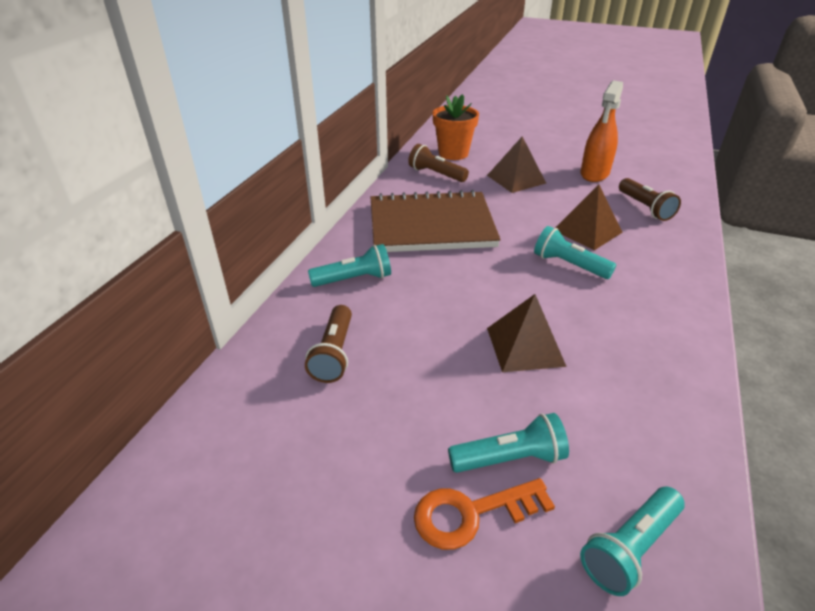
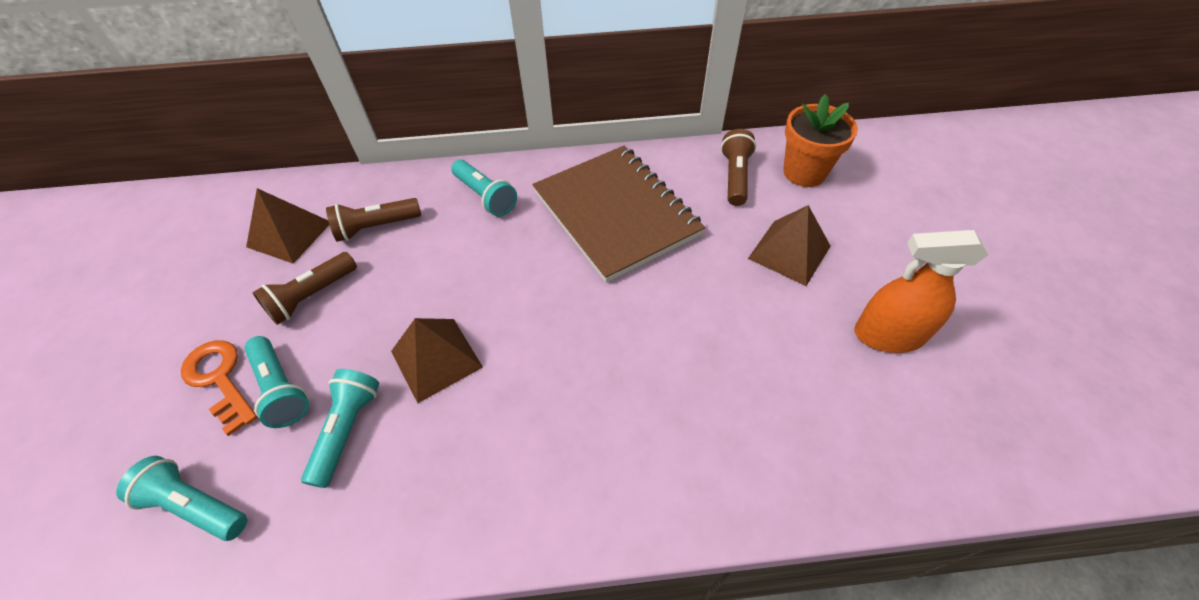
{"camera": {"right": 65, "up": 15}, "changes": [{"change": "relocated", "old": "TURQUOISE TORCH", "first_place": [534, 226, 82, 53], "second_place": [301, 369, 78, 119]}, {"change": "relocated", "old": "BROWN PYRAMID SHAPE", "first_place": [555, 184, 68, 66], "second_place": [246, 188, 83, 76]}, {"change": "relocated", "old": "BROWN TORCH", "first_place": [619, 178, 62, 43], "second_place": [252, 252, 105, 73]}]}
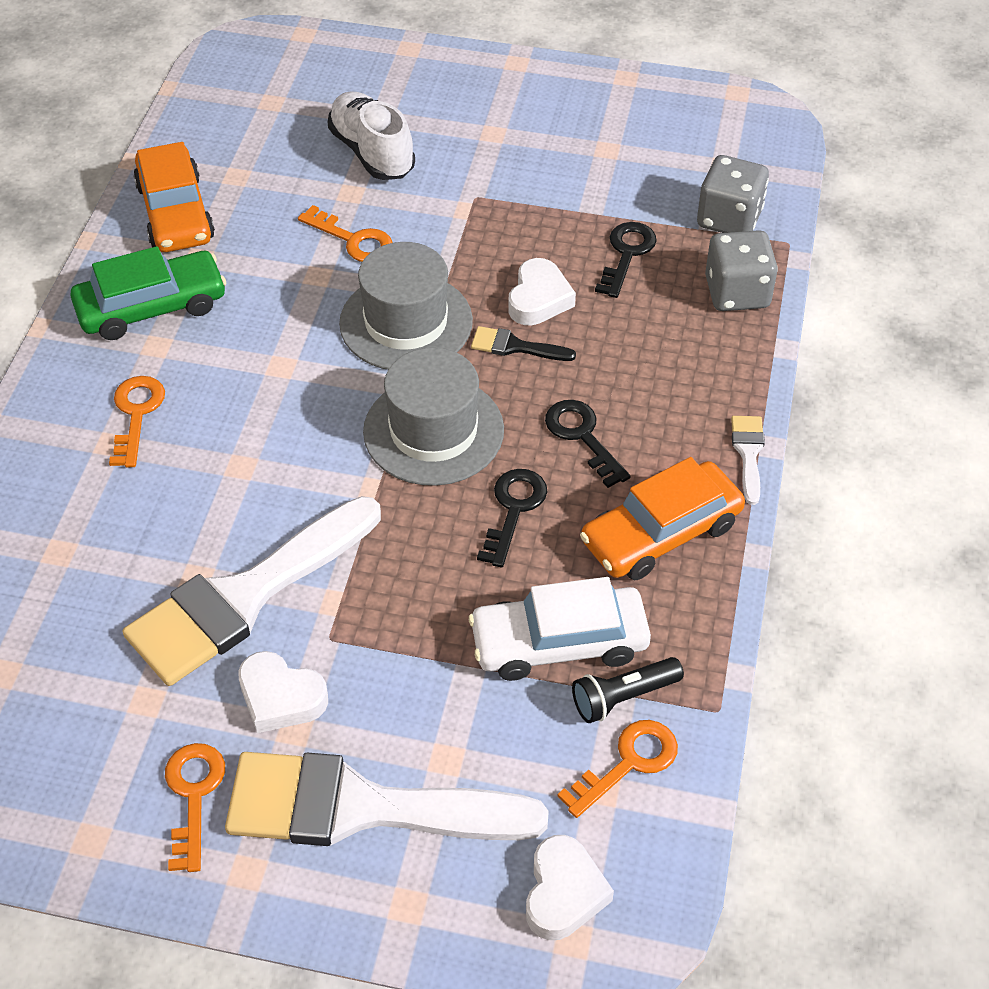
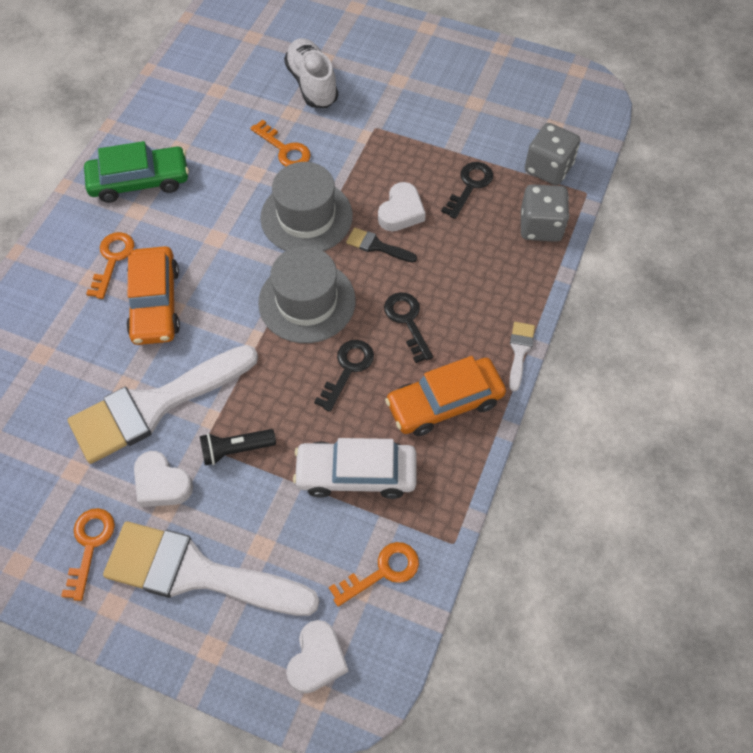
{"camera": {"right": 10, "up": 10}, "changes": [{"change": "relocated", "old": "ORANGE CAR", "first_place": [134, 142, 81, 110], "second_place": [126, 246, 54, 99]}, {"change": "relocated", "old": "EBONY TORCH", "first_place": [572, 657, 112, 66], "second_place": [200, 429, 76, 37]}]}
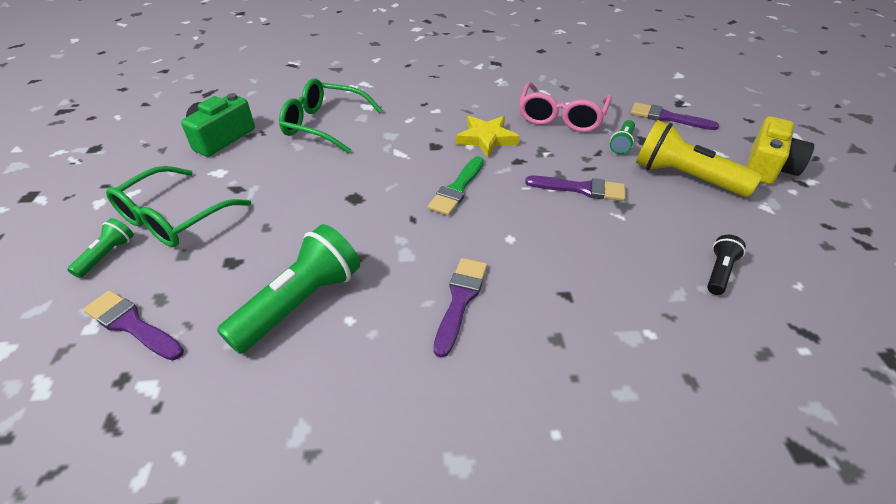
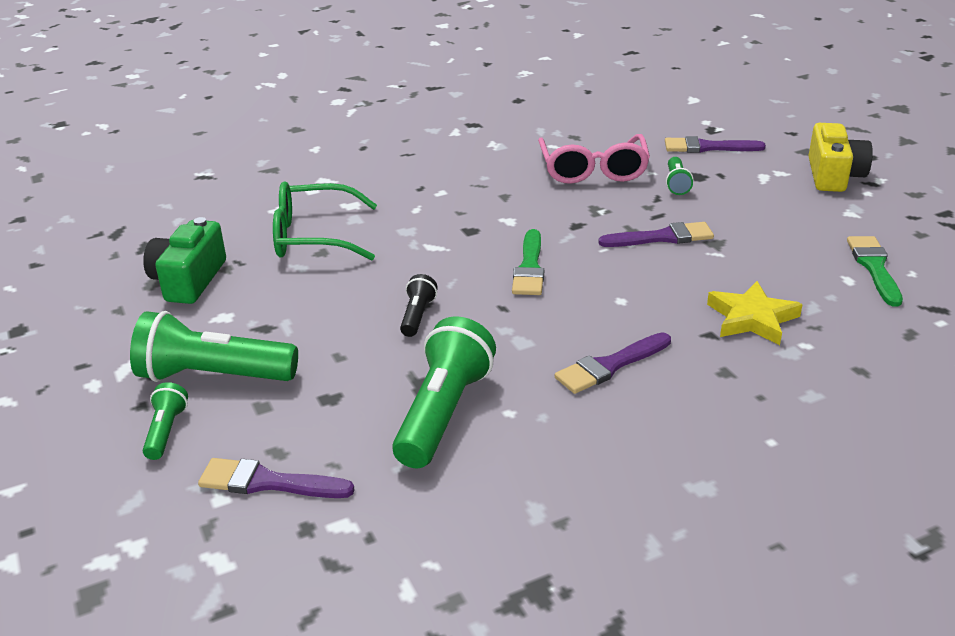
{"camera": {"right": -20, "up": -10}, "changes": [{"change": "missing", "old": "GOLDEN TORCH", "first_place": [636, 120, 126, 77]}, {"change": "appeared", "new": "GREEN PAINT BRUSH", "second_place": [847, 236, 56, 71]}, {"change": "relocated", "old": "GOLDEN STAR", "first_place": [456, 116, 64, 41], "second_place": [707, 281, 96, 64]}, {"change": "relocated", "old": "EBONY TORCH", "first_place": [707, 235, 39, 60], "second_place": [400, 274, 38, 63]}, {"change": "exchanged", "old": "GREEN EYEGLASSES", "new": "GREEN TORCH", "first_place": [106, 166, 145, 81], "second_place": [130, 311, 168, 71]}, {"change": "spun", "old": "PURPLE PAINT BRUSH", "first_place": [433, 258, 55, 100], "second_place": [555, 332, 116, 62], "degrees": -120}]}
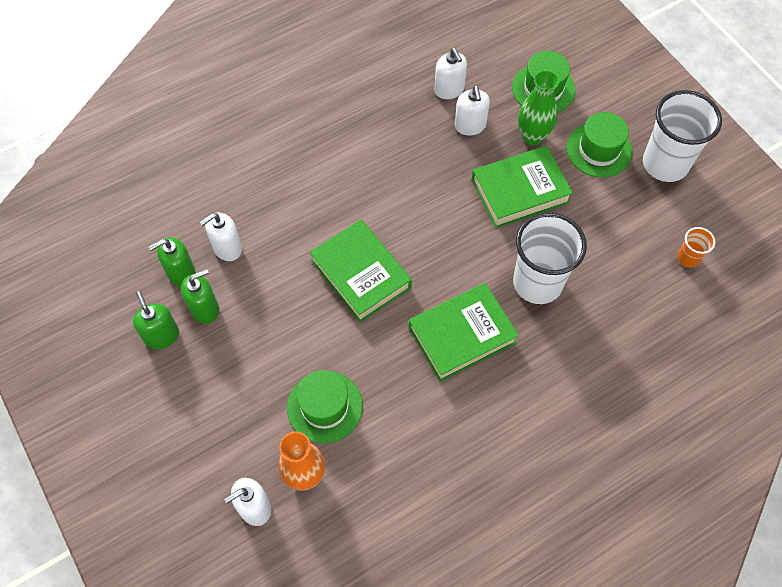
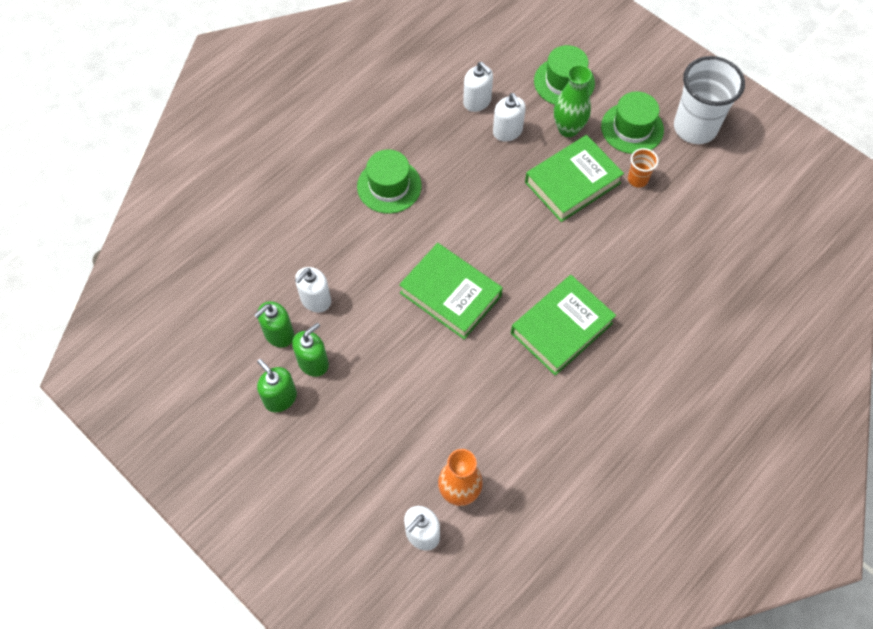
{"camera": {"right": -15, "up": 0}, "changes": [{"change": "missing", "old": "PURE WHITE BEAKER", "first_place": [513, 212, 74, 92]}, {"change": "relocated", "old": "GREEN TOP HAT", "first_place": [287, 370, 76, 74], "second_place": [357, 149, 65, 65]}, {"change": "relocated", "old": "ORANGE BEAKER", "first_place": [677, 227, 39, 41], "second_place": [628, 148, 31, 39]}]}
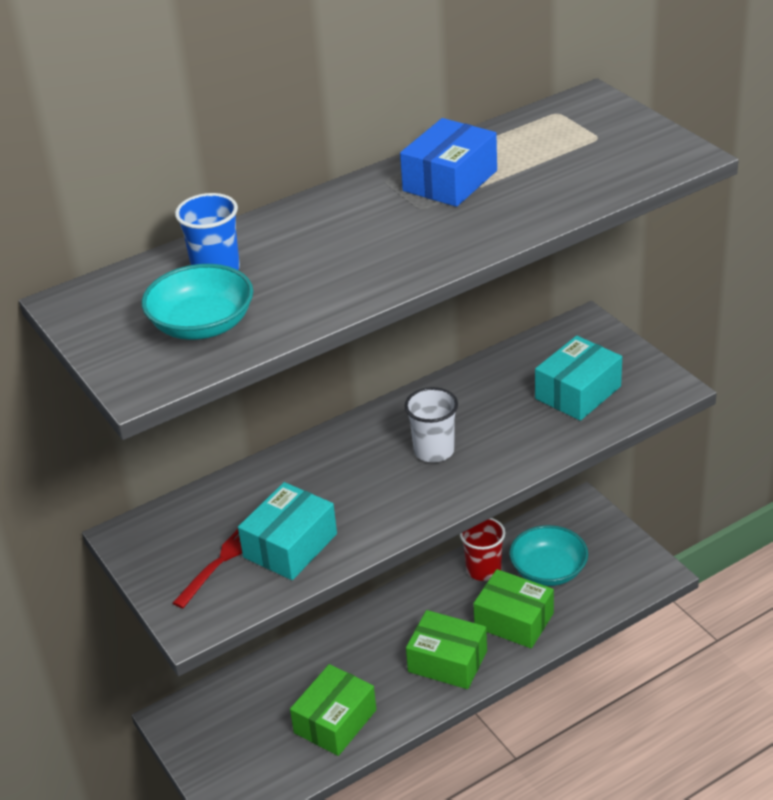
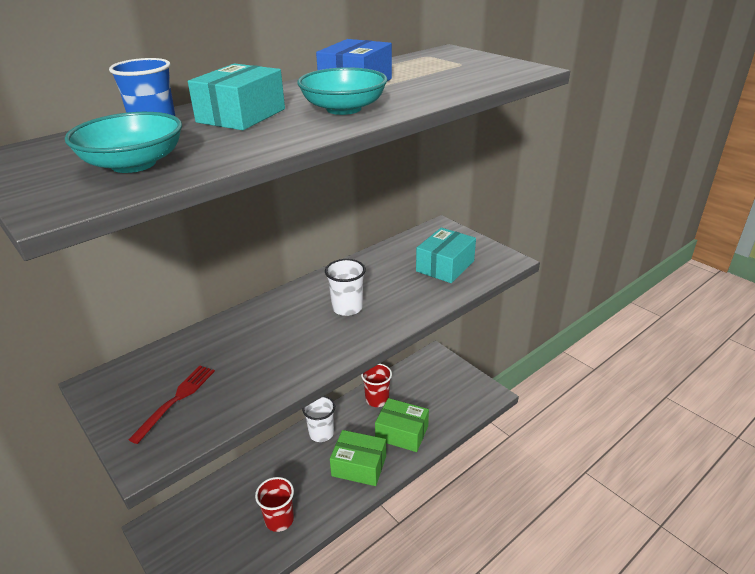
{"camera": {"right": -10, "up": -5}, "changes": [{"change": "appeared", "new": "PURE WHITE BEAKER", "second_place": [302, 396, 33, 46]}, {"change": "relocated", "old": "TURQUOISE PARCEL", "first_place": [238, 482, 99, 98], "second_place": [188, 63, 97, 67]}, {"change": "relocated", "old": "TURQUOISE DEEP DISH", "first_place": [509, 525, 79, 61], "second_place": [297, 67, 91, 48]}, {"change": "exchanged", "old": "GREEN PARCEL", "new": "RED BEAKER", "first_place": [290, 664, 86, 92], "second_place": [255, 477, 39, 55]}]}
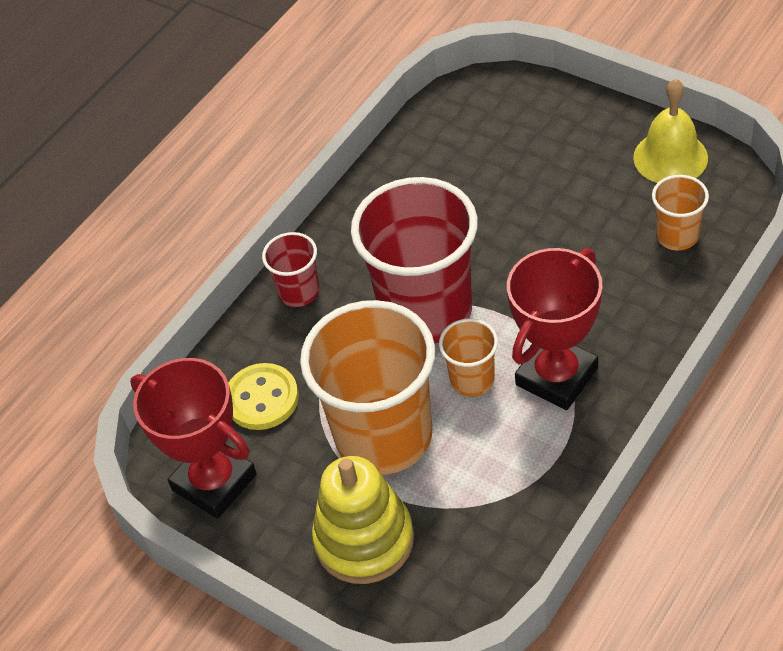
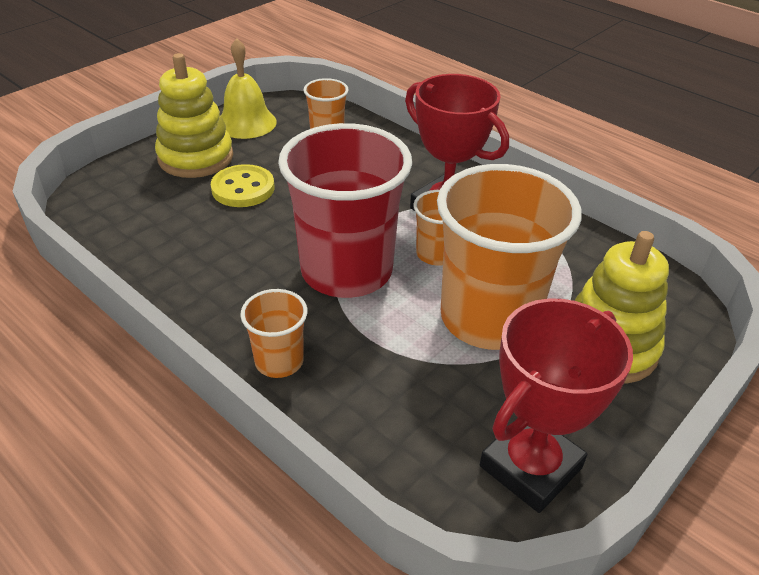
{"camera": {"right": -90, "up": -10}, "changes": [{"change": "appeared", "new": "GOLDEN RING STACKER", "second_place": [155, 53, 78, 125]}, {"change": "relocated", "old": "GOLDEN SHIRT BUTTON", "first_place": [229, 363, 70, 67], "second_place": [211, 164, 63, 43]}, {"change": "colour", "old": "RED BEAKER", "new": "ORANGE BEAKER", "first_place": [262, 232, 58, 75], "second_place": [240, 289, 68, 89]}]}
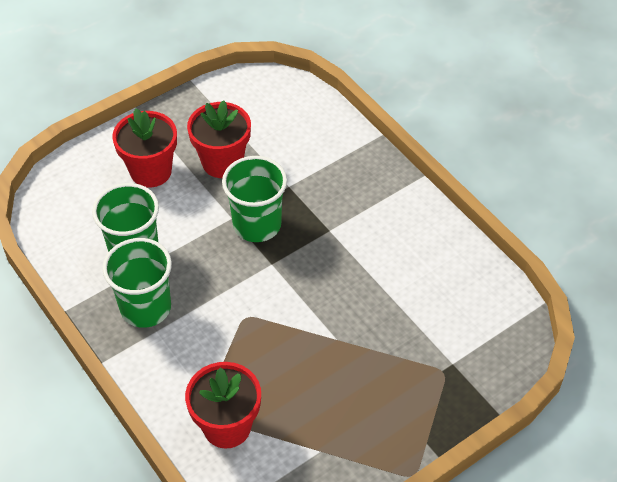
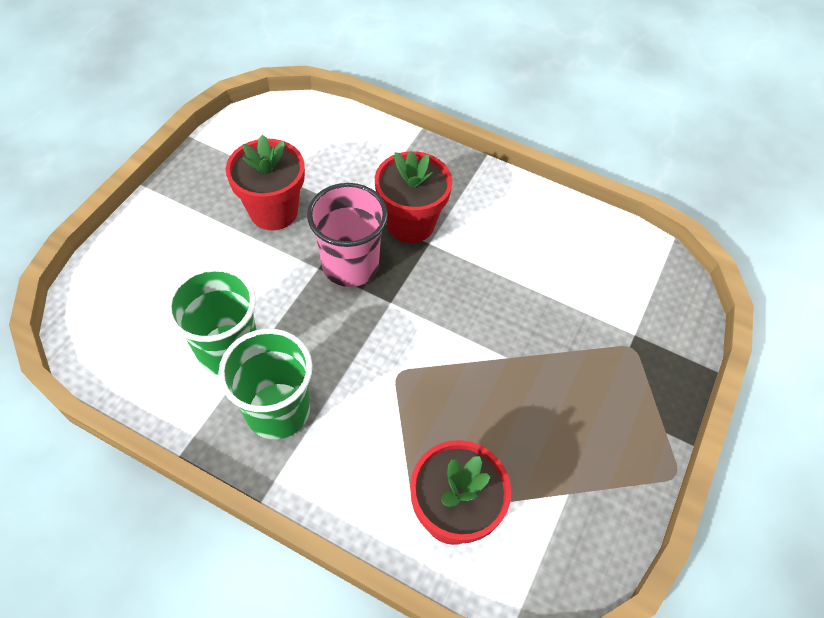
{"camera": {"right": -30, "up": 5}, "changes": [{"change": "relocated", "old": "RED FLOWER POT", "first_place": [112, 108, 65, 80], "second_place": [375, 151, 78, 92]}, {"change": "colour", "old": "GREEN BEAKER", "new": "ROSE-PINK BEAKER", "first_place": [222, 156, 65, 86], "second_place": [307, 183, 81, 104]}]}
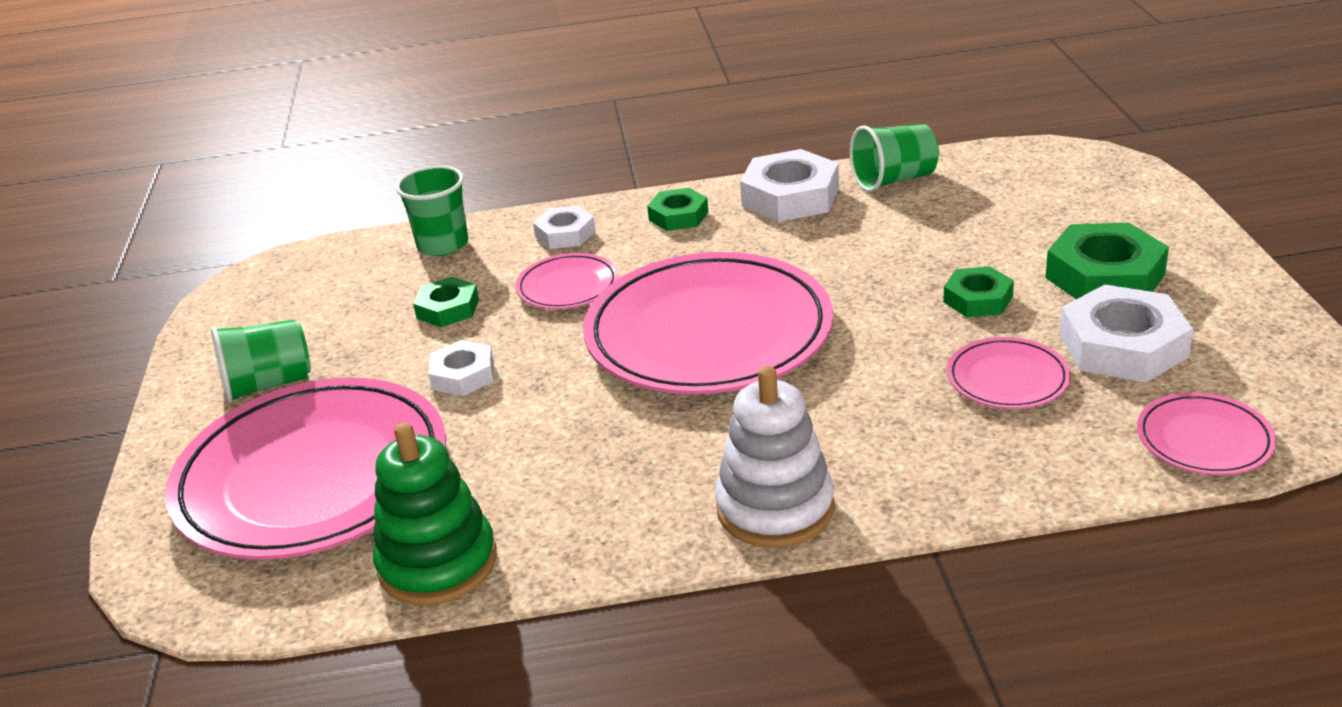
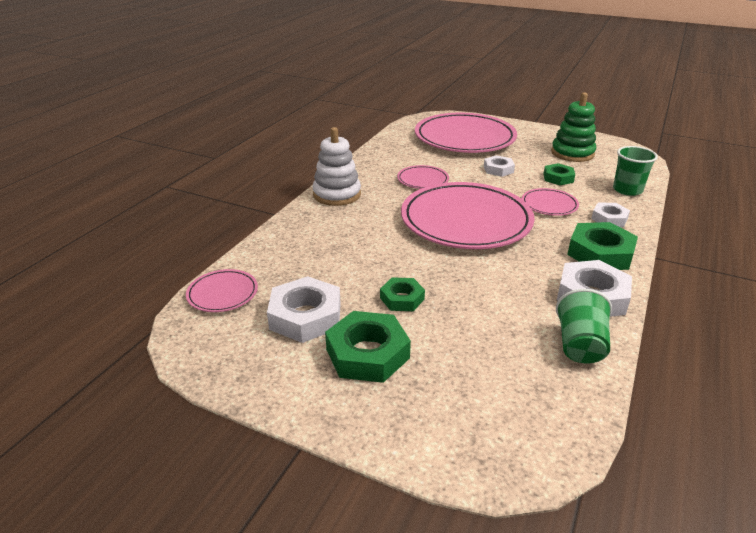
{"camera": {"right": 120, "up": 0}, "changes": [{"change": "missing", "old": "GREEN BEAKER", "first_place": [211, 320, 100, 83]}, {"change": "relocated", "old": "GREEN RING STACKER", "first_place": [373, 423, 124, 183], "second_place": [551, 92, 45, 70]}, {"change": "relocated", "old": "ROSE-PINK FLAT DISH", "first_place": [947, 337, 124, 72], "second_place": [397, 165, 52, 24]}, {"change": "size", "old": "GREEN NUT", "first_place": [647, 188, 61, 43], "second_place": [567, 222, 71, 48], "factor": 1.69}]}
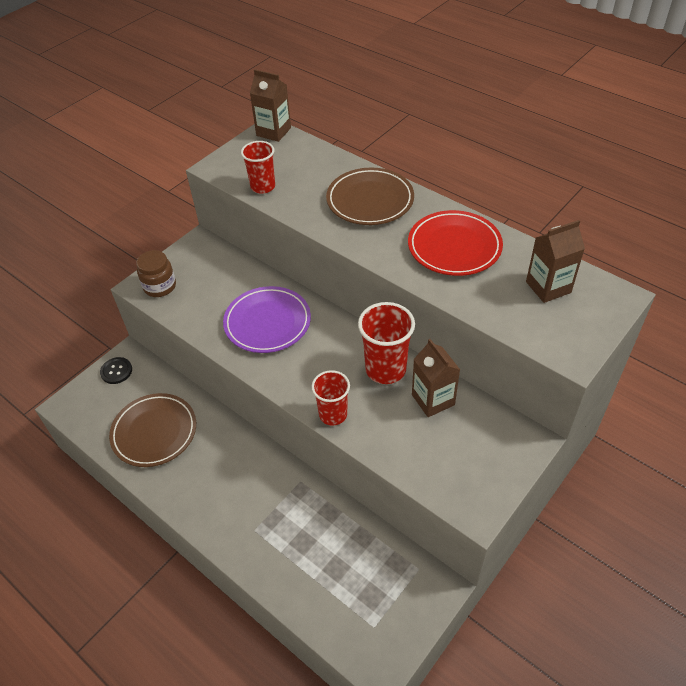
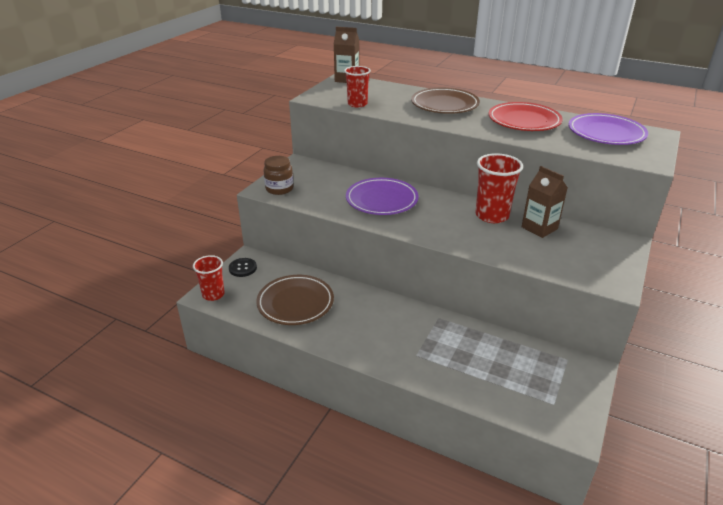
{"camera": {"right": -15, "up": -15}, "changes": [{"change": "relocated", "old": "RED BEAKER", "first_place": [311, 370, 39, 56], "second_place": [193, 255, 32, 46]}, {"change": "exchanged", "old": "BROWN JUICE CARTON", "new": "PURPLE FLAT DISH", "first_place": [526, 220, 59, 83], "second_place": [568, 113, 80, 32]}]}
